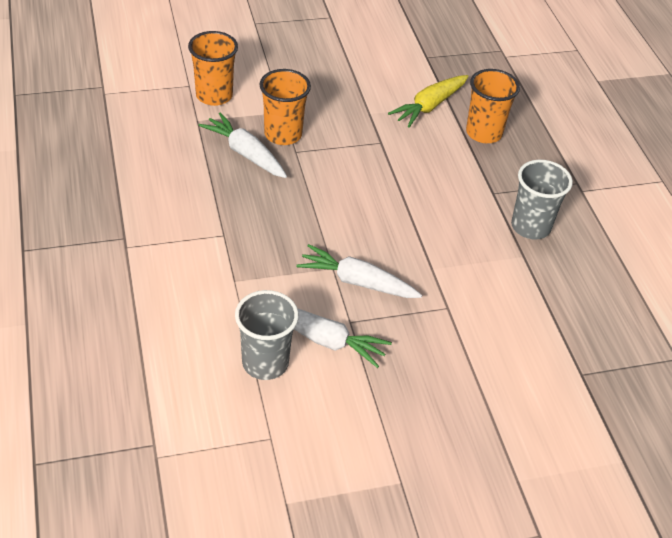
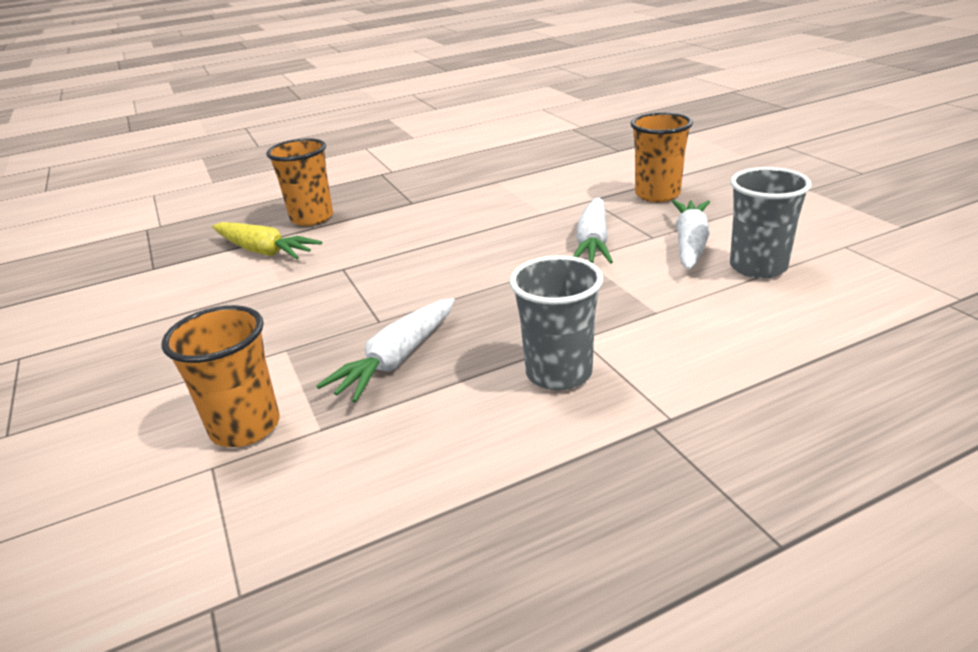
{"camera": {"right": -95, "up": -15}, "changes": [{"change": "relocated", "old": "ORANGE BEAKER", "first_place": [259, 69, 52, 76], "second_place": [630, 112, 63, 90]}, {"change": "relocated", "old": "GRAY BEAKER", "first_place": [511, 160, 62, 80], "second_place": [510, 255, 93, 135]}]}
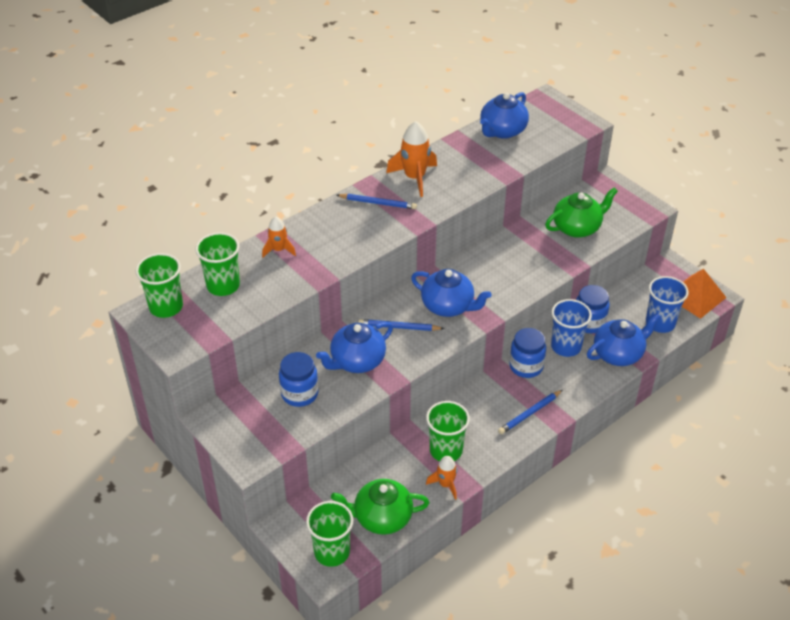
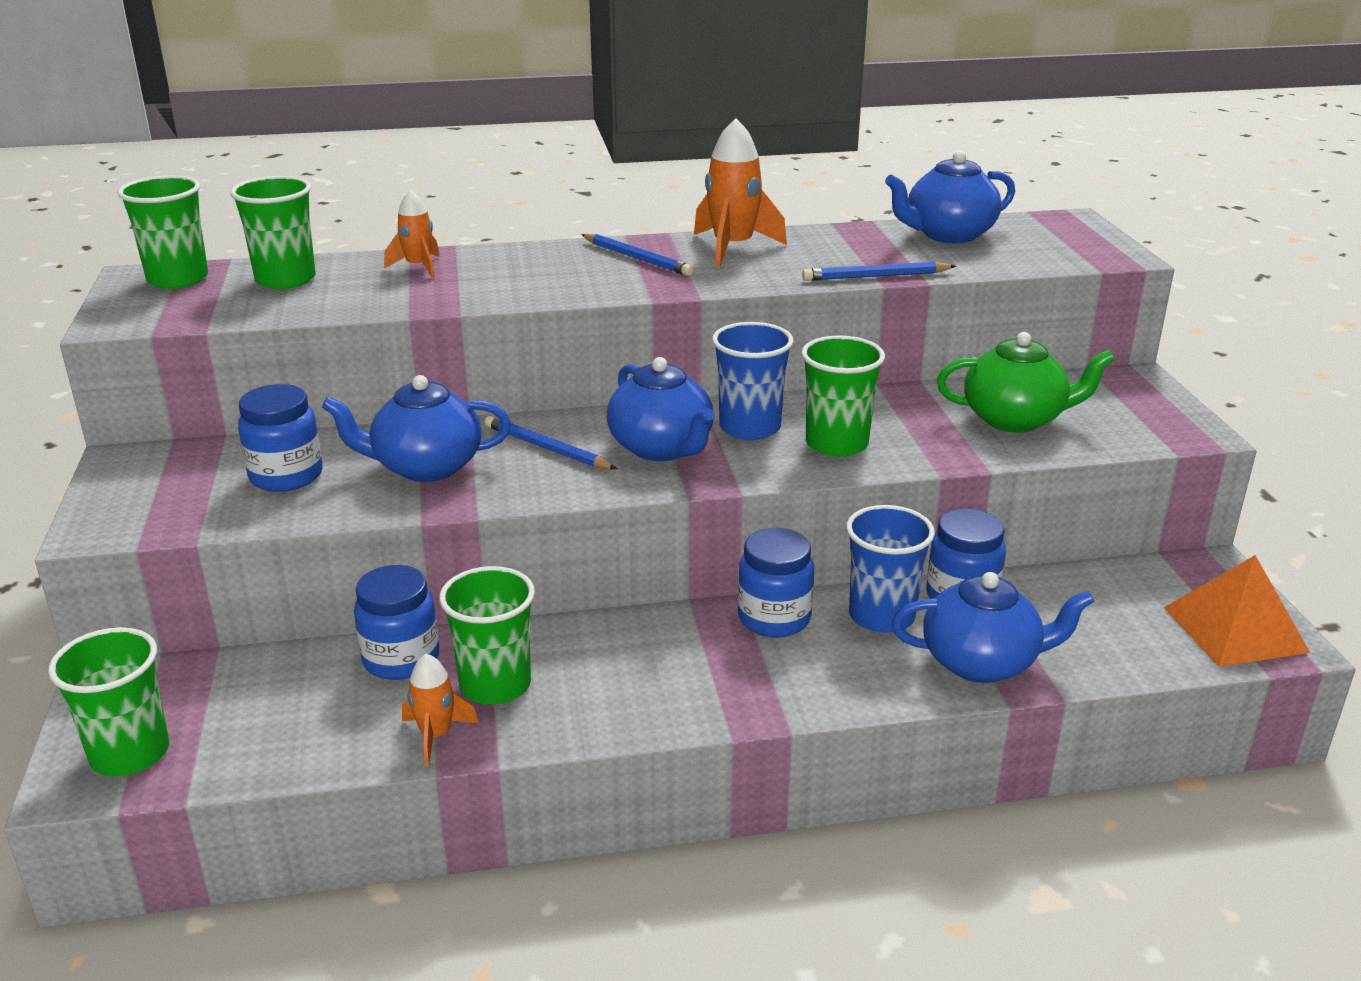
{"camera": {"right": 30, "up": -15}, "changes": [{"change": "missing", "old": "GREEN CHINA TEAPOT", "first_place": [331, 479, 98, 56]}, {"change": "appeared", "new": "ROYAL BLUE JAM JAR", "second_place": [354, 565, 85, 115]}, {"change": "appeared", "new": "GREEN BEAKER", "second_place": [801, 336, 84, 121]}, {"change": "relocated", "old": "ROYAL BLUE PENCIL", "first_place": [498, 390, 64, 44], "second_place": [802, 262, 154, 19]}, {"change": "relocated", "old": "ROYAL BLUE BEAKER", "first_place": [646, 276, 43, 57], "second_place": [712, 322, 82, 118]}]}
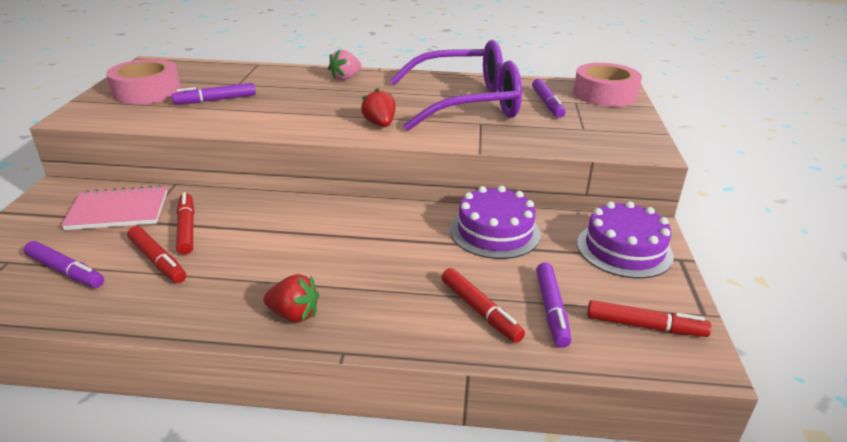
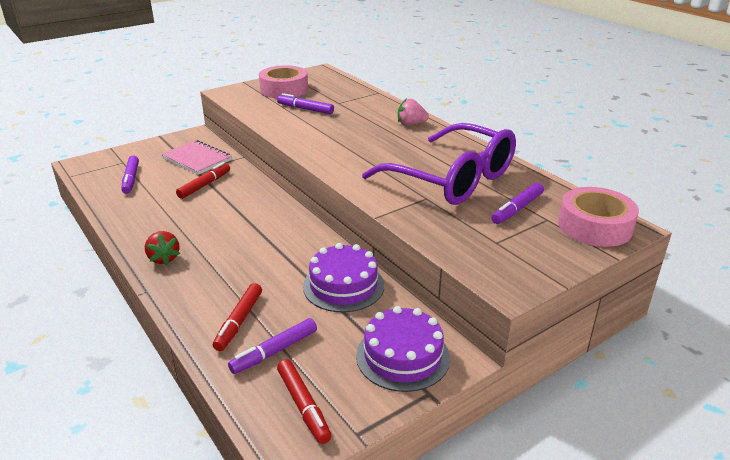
{"camera": {"right": 50, "up": 0}, "changes": [{"change": "missing", "old": "RED FELT PEN", "first_place": [127, 226, 59, 57]}, {"change": "missing", "old": "RED STRAWBERRY", "first_place": [361, 88, 35, 39]}]}
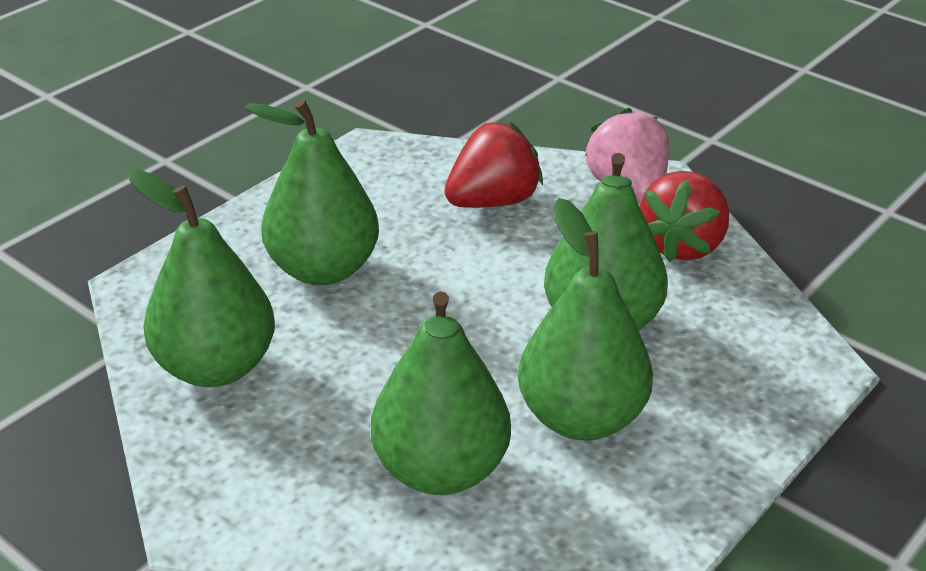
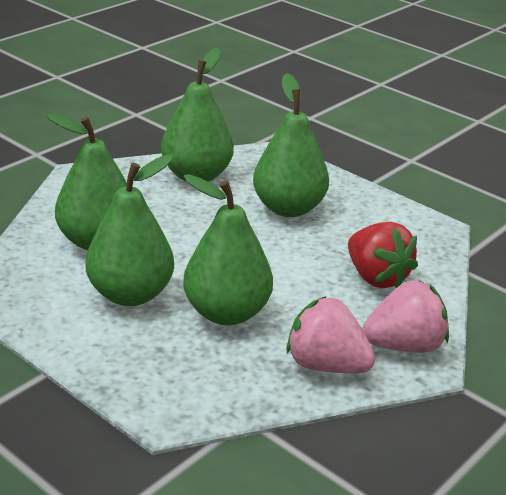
{"camera": {"right": 90, "up": -5}, "changes": [{"change": "colour", "old": "RED STRAWBERRY", "new": "ROSE-PINK STRAWBERRY", "first_place": [640, 171, 89, 91], "second_place": [286, 296, 89, 77]}]}
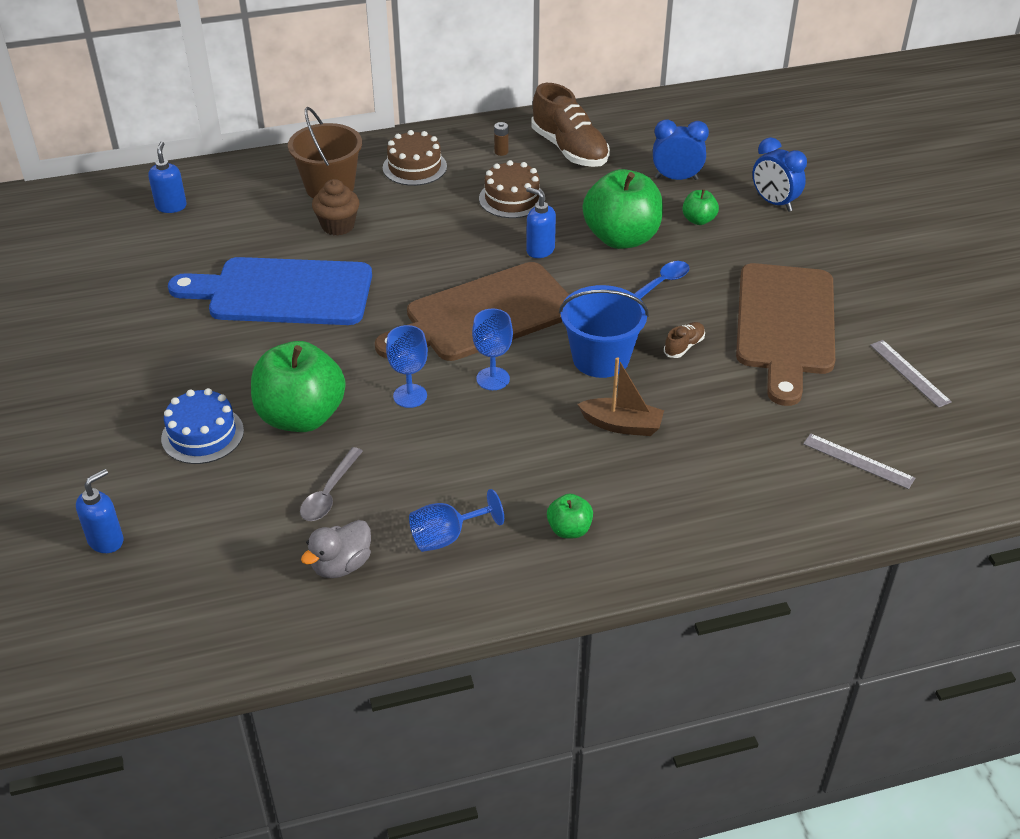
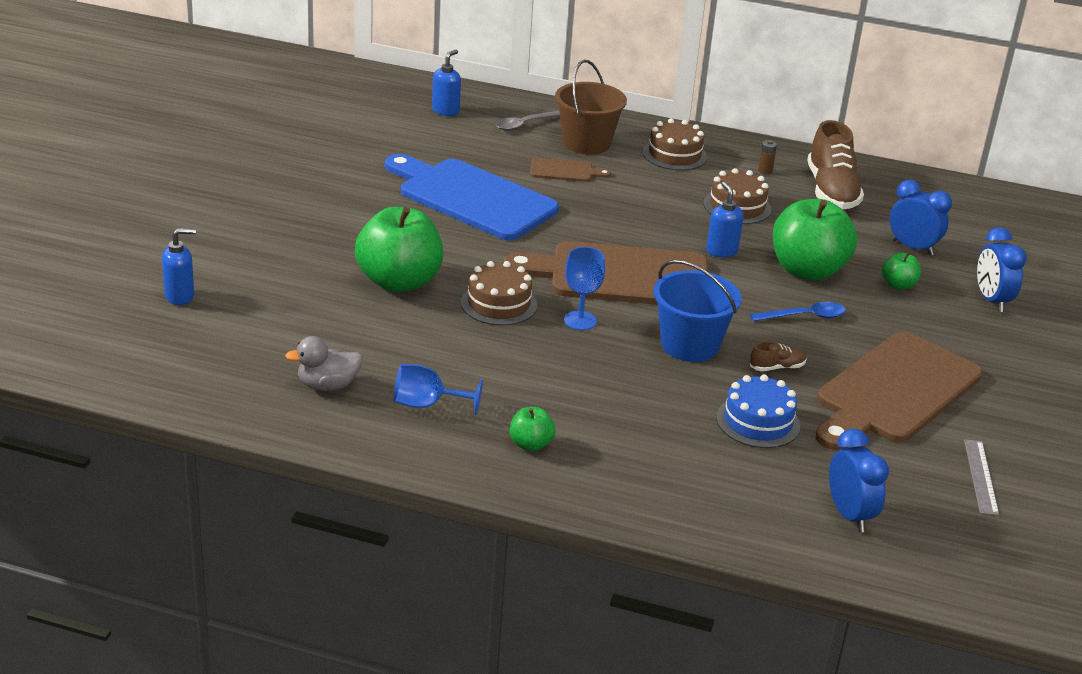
{"camera": {"right": 30, "up": -10}, "changes": [{"change": "missing", "old": "BROWN BOAT", "first_place": [577, 357, 87, 79]}, {"change": "relocated", "old": "ROYAL BLUE CAKE", "first_place": [161, 388, 83, 76], "second_place": [717, 374, 83, 74]}, {"change": "relocated", "old": "GRAY SPOON", "first_place": [300, 447, 63, 74], "second_place": [496, 111, 64, 20]}, {"change": "exchanged", "old": "BROWN FAIRY CAKE", "new": "BROWN CHOPPING BOARD", "first_place": [312, 179, 47, 57], "second_place": [530, 158, 81, 24]}, {"change": "exchanged", "old": "ROYAL BLUE WINE GLASS", "new": "BROWN CAKE", "first_place": [386, 325, 42, 83], "second_place": [461, 261, 76, 65]}, {"change": "exchanged", "old": "GRAY STRAIGHTEDGE", "new": "ROYAL BLUE CLOCK", "first_place": [803, 433, 112, 56], "second_place": [829, 429, 60, 103]}]}
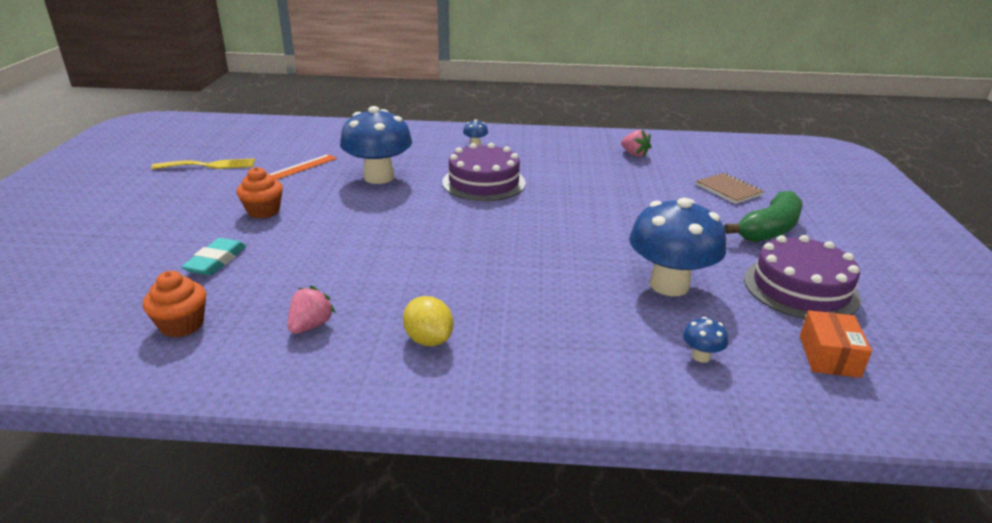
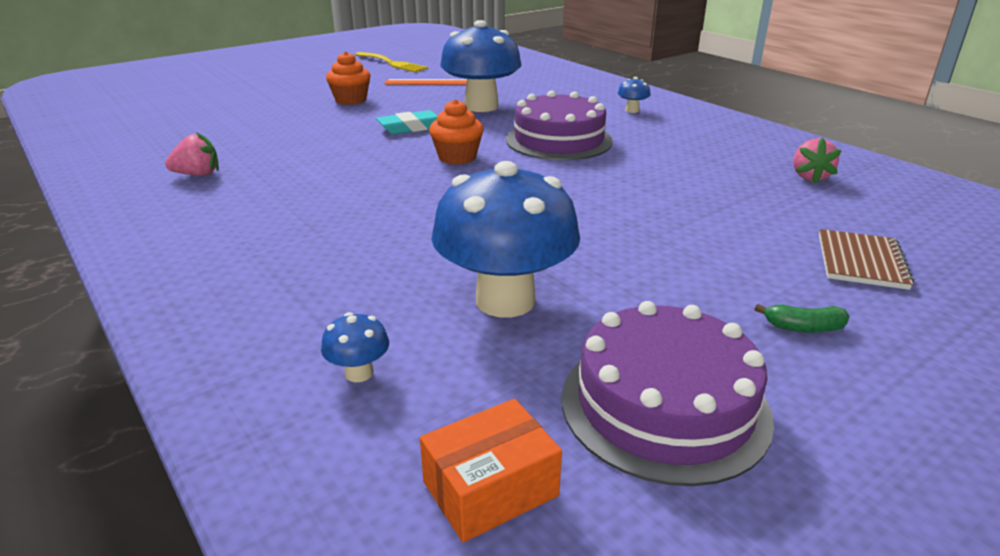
{"camera": {"right": 50, "up": 0}, "changes": [{"change": "missing", "old": "GOLDEN LEMON", "first_place": [403, 296, 50, 50]}, {"change": "relocated", "old": "ORANGE FAIRY CAKE", "first_place": [143, 271, 63, 66], "second_place": [429, 99, 55, 66]}, {"change": "relocated", "old": "TURQUOISE GUM ERASER", "first_place": [181, 238, 65, 38], "second_place": [376, 110, 62, 24]}, {"change": "size", "old": "GREEN TOY BANANA", "first_place": [724, 191, 79, 51], "second_place": [755, 304, 95, 28], "factor": 0.42}]}
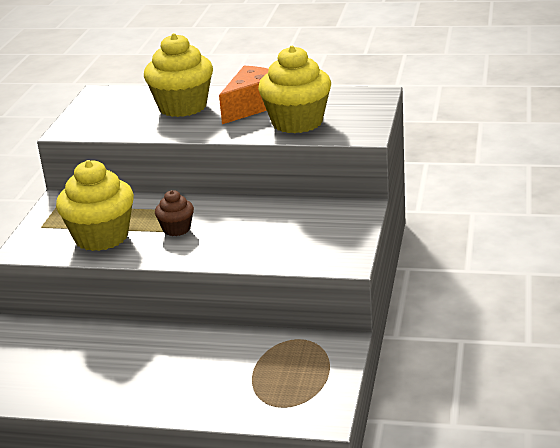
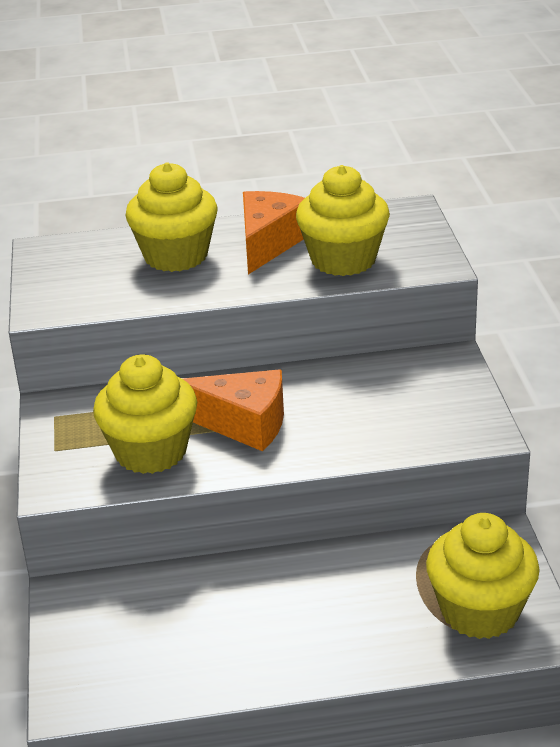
{"camera": {"right": -20, "up": 5}, "changes": [{"change": "appeared", "new": "GOLDEN FAIRY CAKE", "second_place": [426, 513, 114, 126]}, {"change": "exchanged", "old": "BROWN FAIRY CAKE", "new": "ORANGE CHEESE WEDGE", "first_place": [155, 190, 39, 46], "second_place": [183, 369, 101, 82]}]}
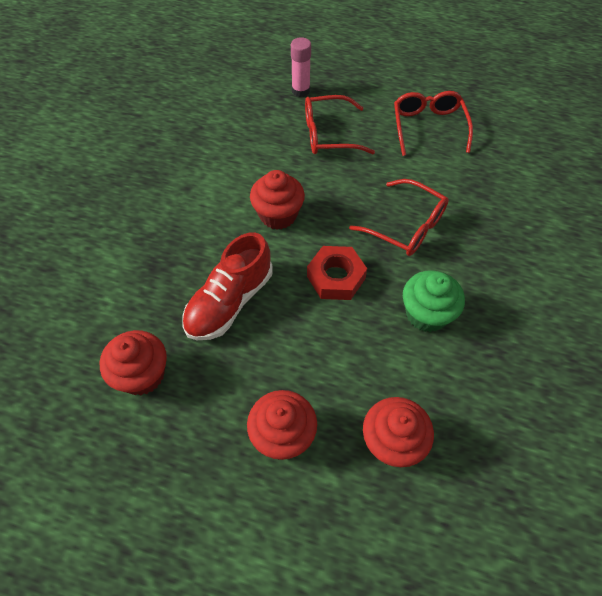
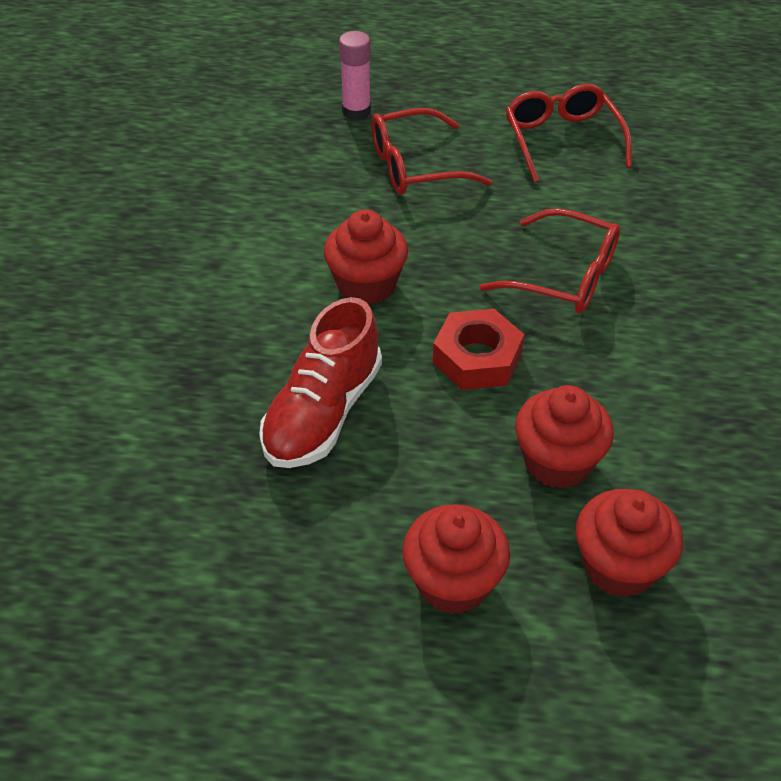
{"camera": {"right": -10, "up": -10}, "changes": [{"change": "missing", "old": "GREEN FAIRY CAKE", "first_place": [403, 270, 62, 62]}, {"change": "relocated", "old": "RED FAIRY CAKE", "first_place": [100, 330, 67, 65], "second_place": [515, 385, 99, 104]}]}
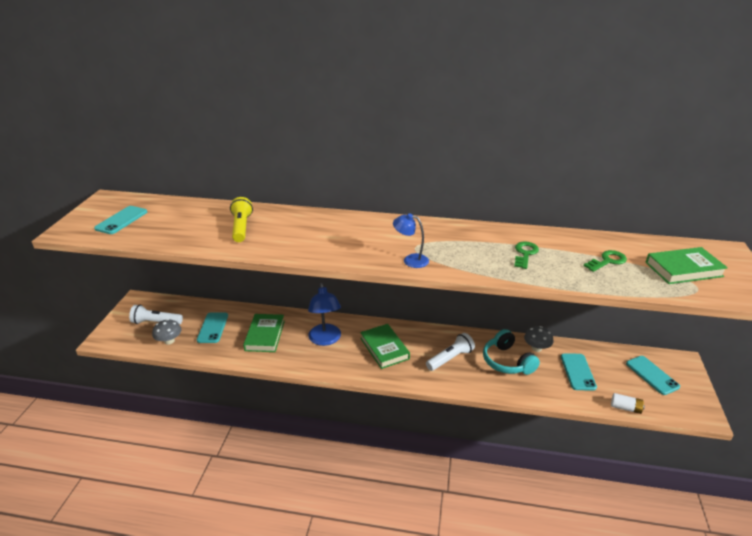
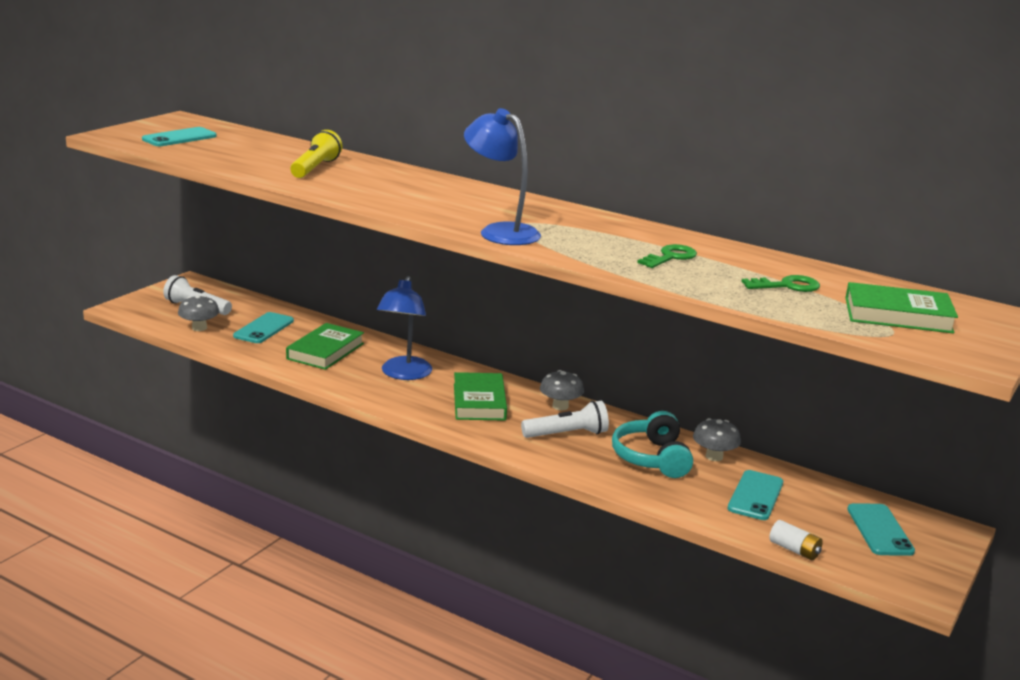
{"camera": {"right": 20, "up": -10}, "changes": [{"change": "appeared", "new": "GRAY MUSHROOM", "second_place": [540, 370, 44, 40]}, {"change": "size", "old": "ROYAL BLUE LAMP", "first_place": [393, 213, 36, 55], "second_place": [464, 108, 77, 137], "factor": 1.62}]}
